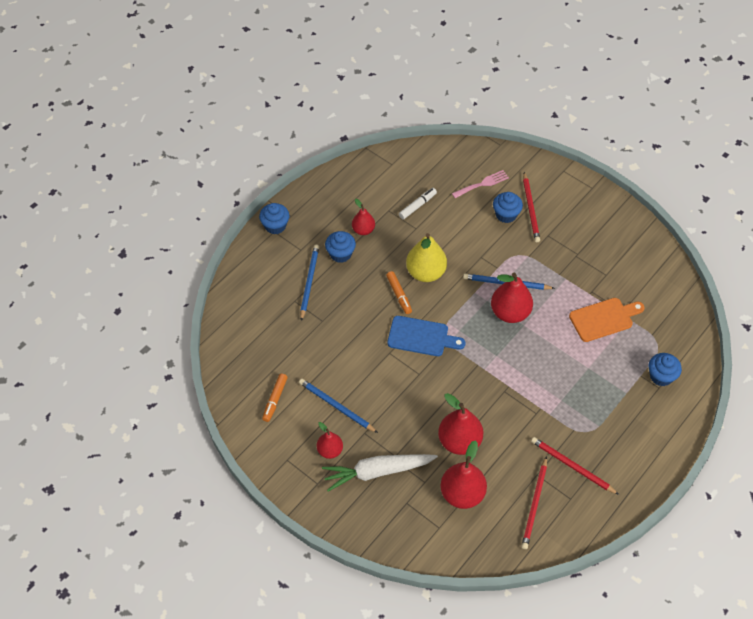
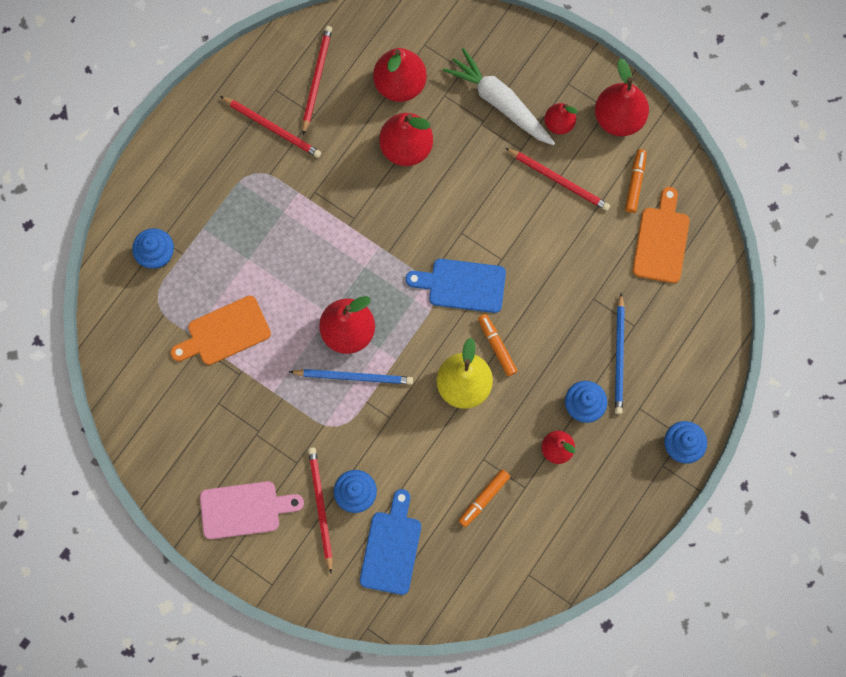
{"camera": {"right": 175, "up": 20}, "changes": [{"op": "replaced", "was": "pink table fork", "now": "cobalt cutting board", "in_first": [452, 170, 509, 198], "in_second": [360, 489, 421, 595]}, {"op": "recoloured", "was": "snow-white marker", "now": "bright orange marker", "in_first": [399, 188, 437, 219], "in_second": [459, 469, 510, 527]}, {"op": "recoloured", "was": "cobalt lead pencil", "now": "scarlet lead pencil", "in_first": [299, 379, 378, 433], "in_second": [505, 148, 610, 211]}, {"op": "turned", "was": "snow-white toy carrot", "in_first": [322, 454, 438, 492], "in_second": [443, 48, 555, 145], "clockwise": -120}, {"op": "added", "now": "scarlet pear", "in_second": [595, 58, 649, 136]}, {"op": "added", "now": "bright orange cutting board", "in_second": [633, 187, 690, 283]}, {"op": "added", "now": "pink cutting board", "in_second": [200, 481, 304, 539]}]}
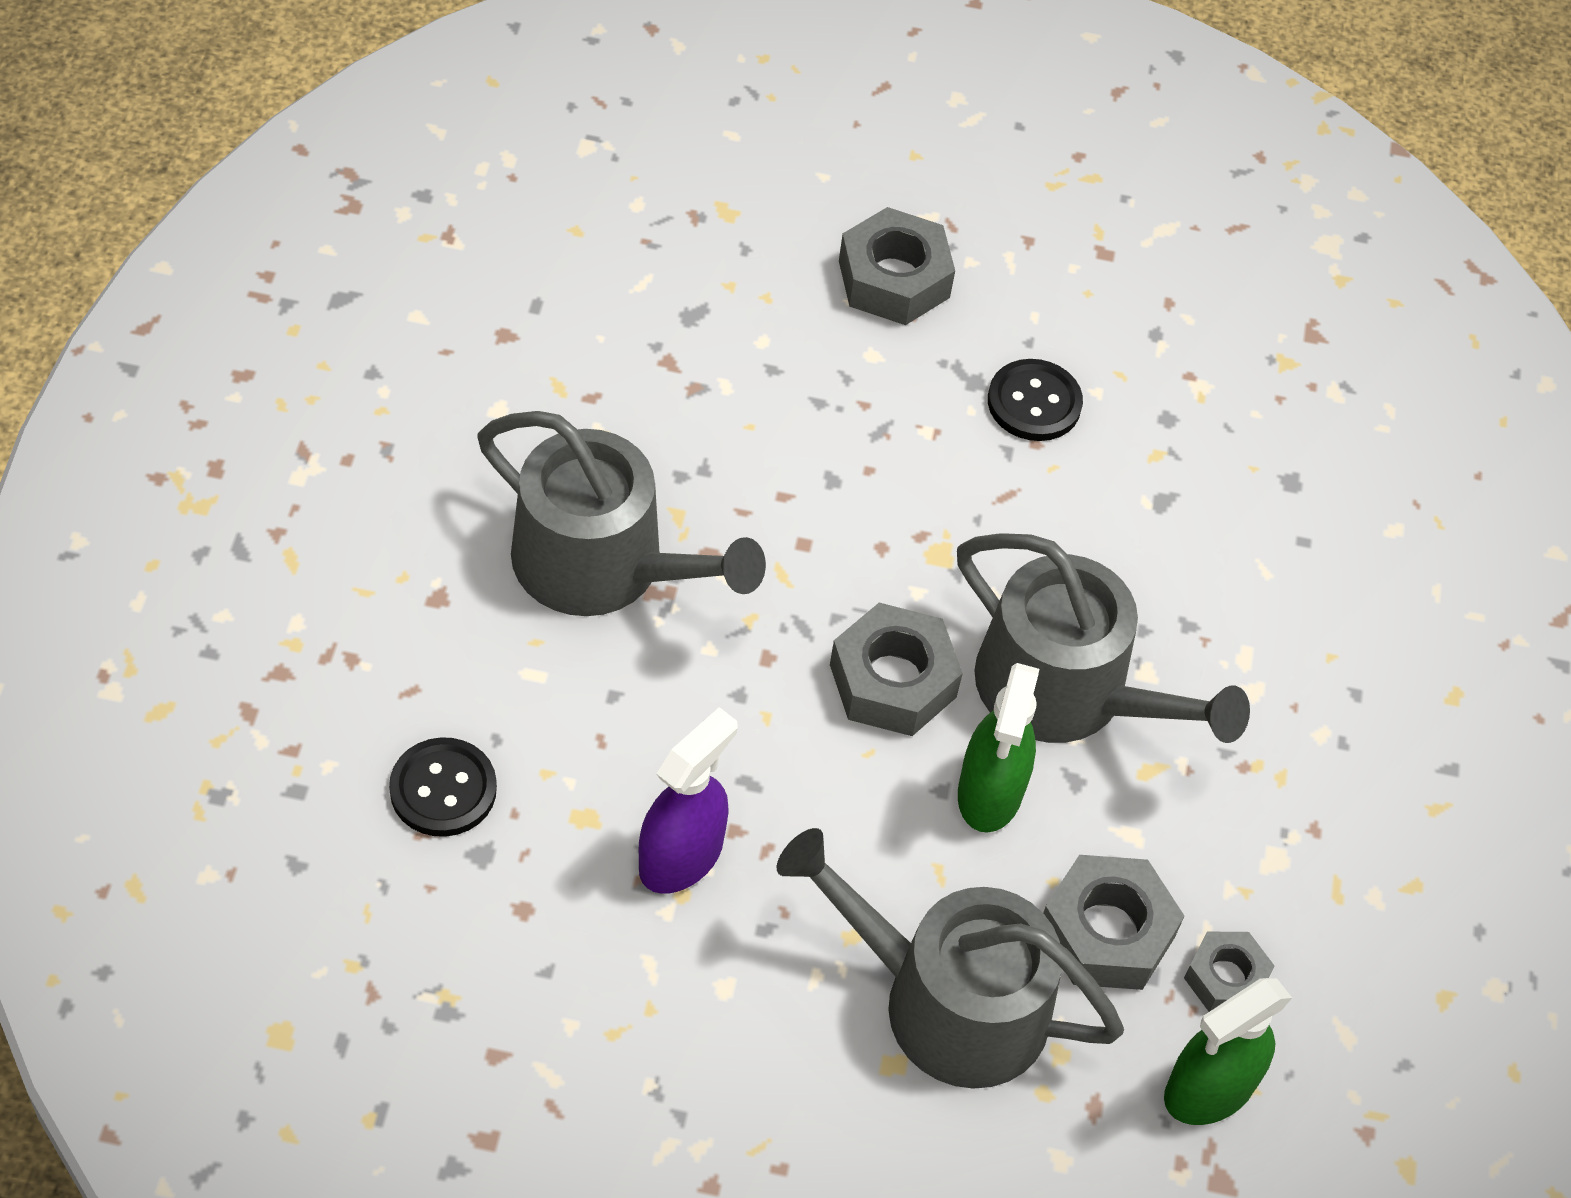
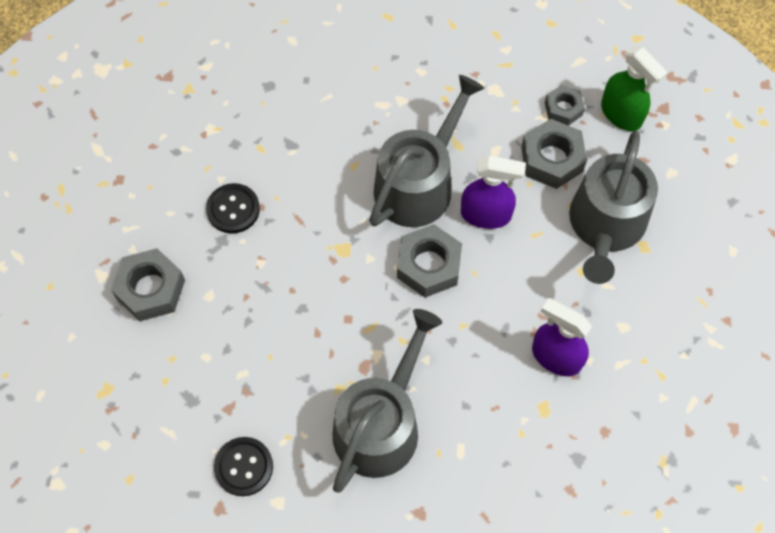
{"camera": {"right": -90, "up": 10}, "changes": [{"op": "recoloured", "was": "emerald spray bottle", "now": "violet spray bottle", "in_first": [958, 663, 1039, 833], "in_second": [461, 156, 526, 229]}, {"op": "moved", "was": "black sewing button", "in_first": [389, 737, 497, 837], "in_second": [214, 437, 273, 496]}]}
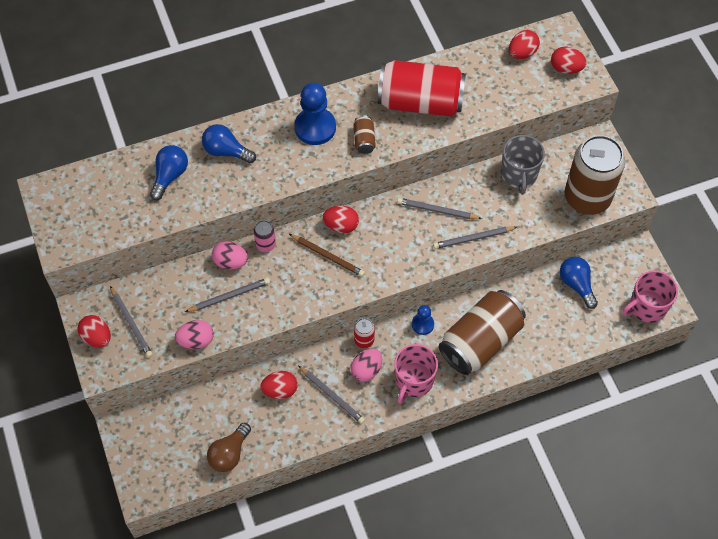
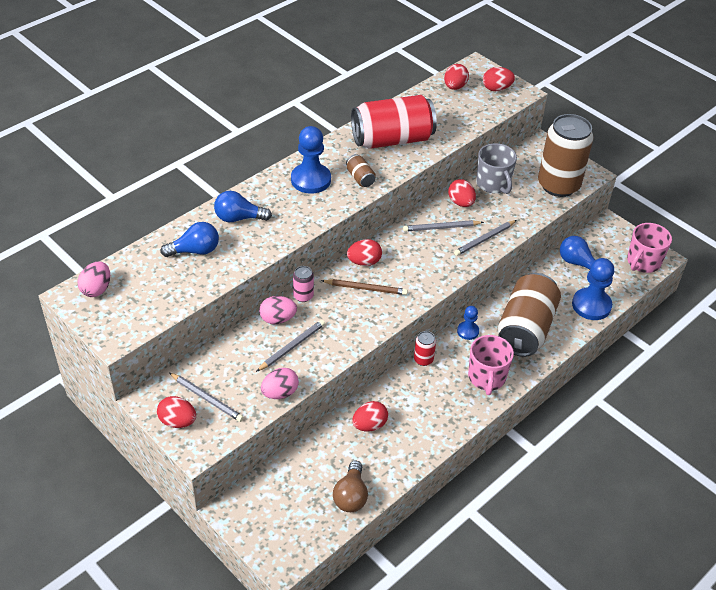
{"camera": {"right": -25, "up": -15}, "changes": [{"op": "turned", "was": "cobalt light bulb", "in_first": [150, 145, 188, 200], "in_second": [160, 222, 219, 257], "clockwise": 75}, {"op": "moved", "was": "pink egg", "in_first": [350, 349, 382, 382], "in_second": [78, 261, 110, 297]}, {"op": "removed", "was": "grey lead pencil", "in_first": [299, 366, 365, 424]}, {"op": "added", "now": "scarlet egg", "in_second": [448, 179, 476, 207]}, {"op": "added", "now": "cobalt pawn", "in_second": [572, 258, 614, 320]}]}
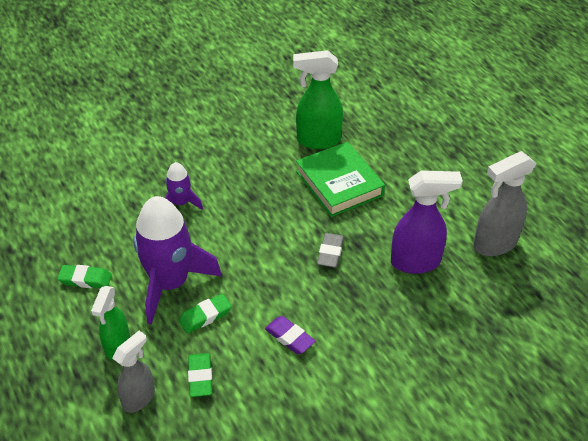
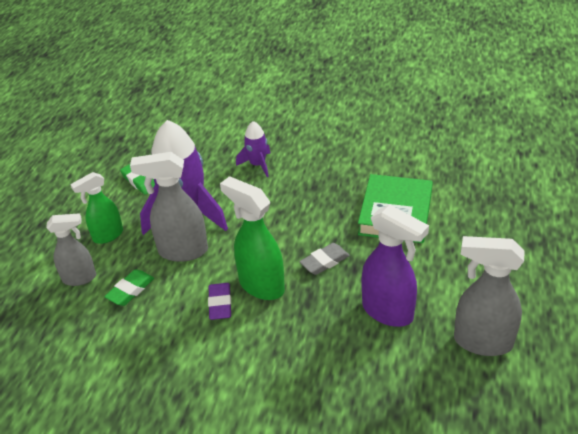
{"camera": {"right": 45, "up": -5}, "changes": [{"op": "moved", "was": "emerald spray bottle", "in_first": [293, 50, 343, 149], "in_second": [220, 176, 285, 300]}, {"op": "replaced", "was": "emerald eraser", "now": "grey spray bottle", "in_first": [179, 294, 232, 333], "in_second": [130, 152, 208, 262]}]}
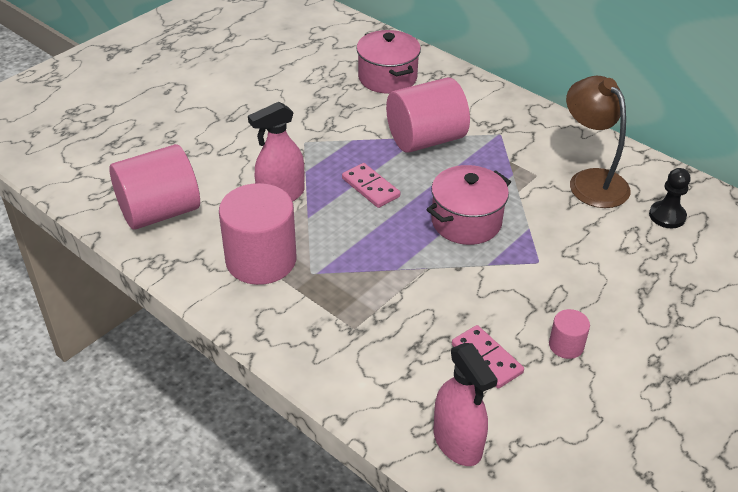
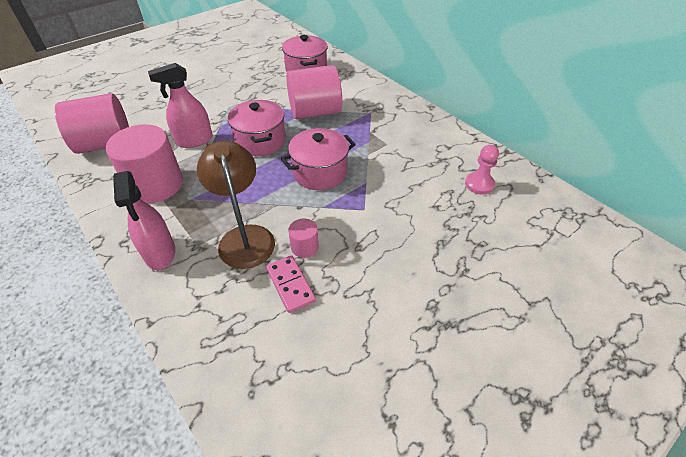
{"camera": {"right": 10, "up": 5}, "changes": [{"op": "moved", "was": "russet reading lamp", "in_first": [566, 76, 631, 208], "in_second": [197, 140, 275, 269]}, {"op": "replaced", "was": "pink domino tile", "now": "pink stockpot", "in_first": [342, 163, 400, 208], "in_second": [228, 100, 286, 156]}, {"op": "recoloured", "was": "black pawn", "now": "pink pawn", "in_first": [649, 168, 690, 228], "in_second": [465, 145, 499, 194]}, {"op": "moved", "was": "pink cylinder shape", "in_first": [549, 309, 590, 359], "in_second": [288, 219, 319, 258]}, {"op": "moved", "was": "pink spray bottle", "in_first": [433, 343, 498, 466], "in_second": [113, 171, 175, 270]}]}
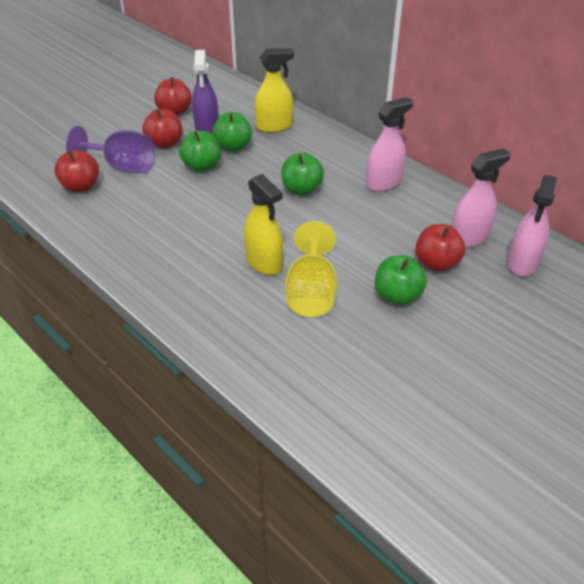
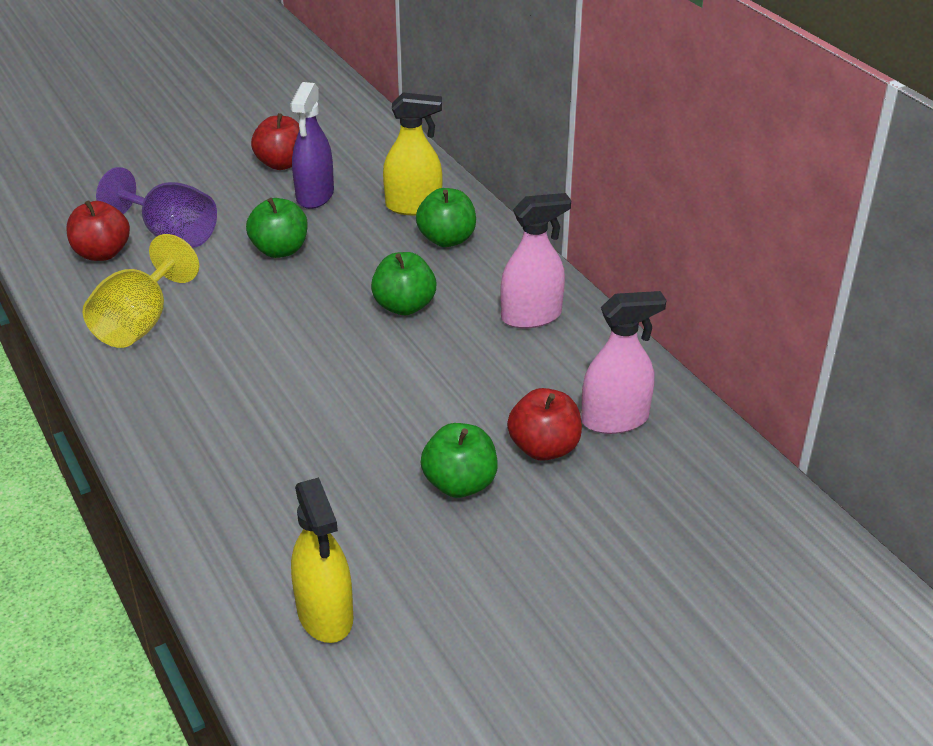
{"camera": {"right": 15, "up": -5}, "changes": [{"op": "removed", "was": "scarlet apple", "in_first": [142, 109, 183, 149]}, {"op": "moved", "was": "emerald apple", "in_first": [212, 112, 252, 152], "in_second": [416, 188, 476, 247]}, {"op": "moved", "was": "yellow spray bottle", "in_first": [244, 174, 283, 275], "in_second": [291, 477, 353, 643]}, {"op": "removed", "was": "pink spray bottle", "in_first": [507, 175, 557, 277]}, {"op": "moved", "was": "yellow chalice", "in_first": [285, 221, 338, 317], "in_second": [83, 234, 199, 348]}]}
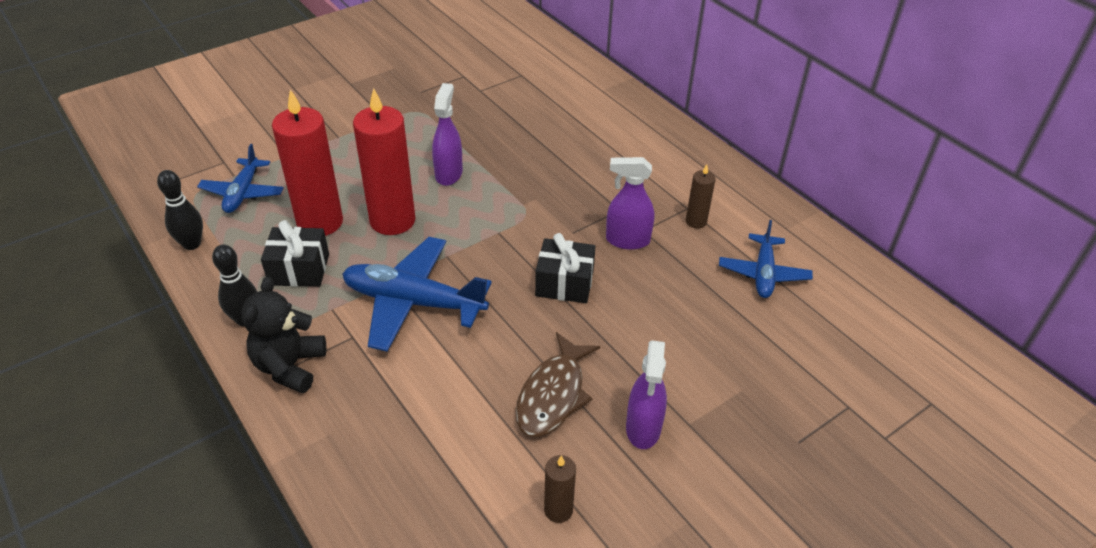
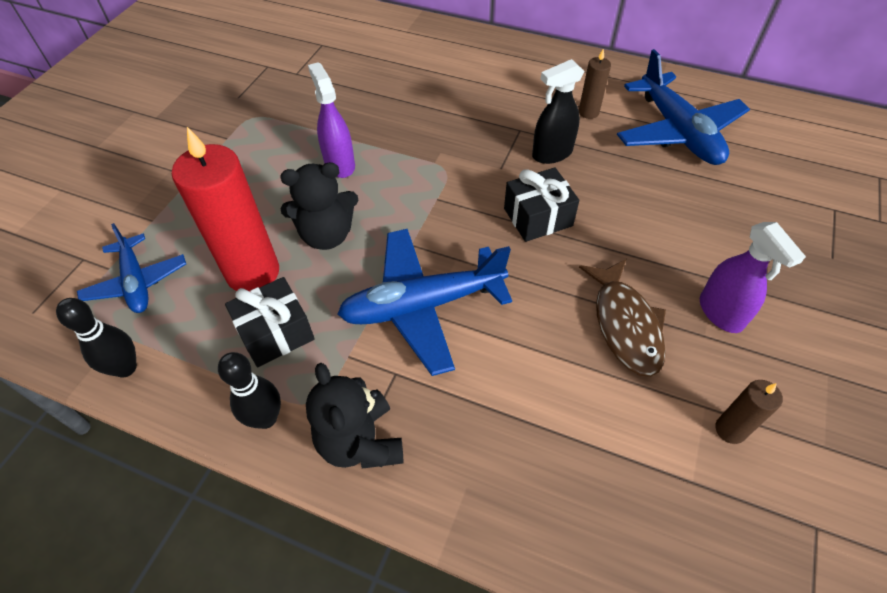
{"camera": {"right": -30, "up": 10}, "changes": [{"op": "replaced", "was": "scarlet wax candle", "now": "black teddy bear", "in_first": [353, 88, 416, 235], "in_second": [280, 162, 358, 250]}, {"op": "recoloured", "was": "violet spray bottle", "now": "black spray bottle", "in_first": [606, 157, 654, 250], "in_second": [532, 59, 584, 164]}, {"op": "resized", "was": "cobalt aeroplane", "in_first": [719, 220, 813, 298], "in_second": [617, 49, 750, 165], "ratio": 1.63}]}
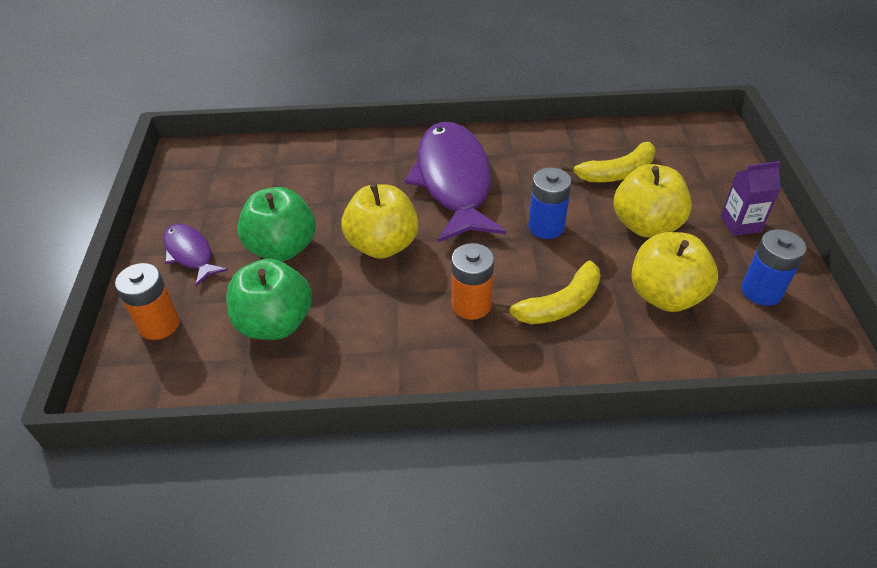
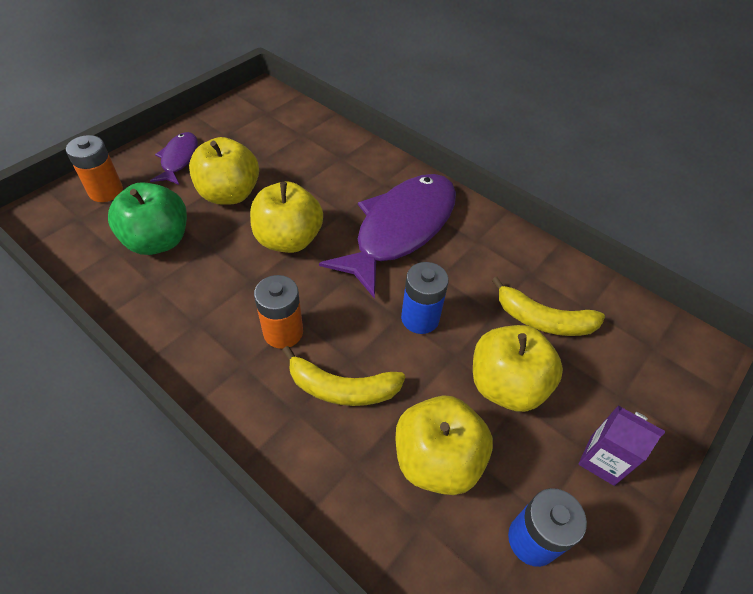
{"camera": {"right": 40, "up": 5}, "changes": [{"op": "recoloured", "was": "emerald apple", "now": "yellow apple", "in_first": [237, 187, 316, 261], "in_second": [189, 137, 259, 205]}]}
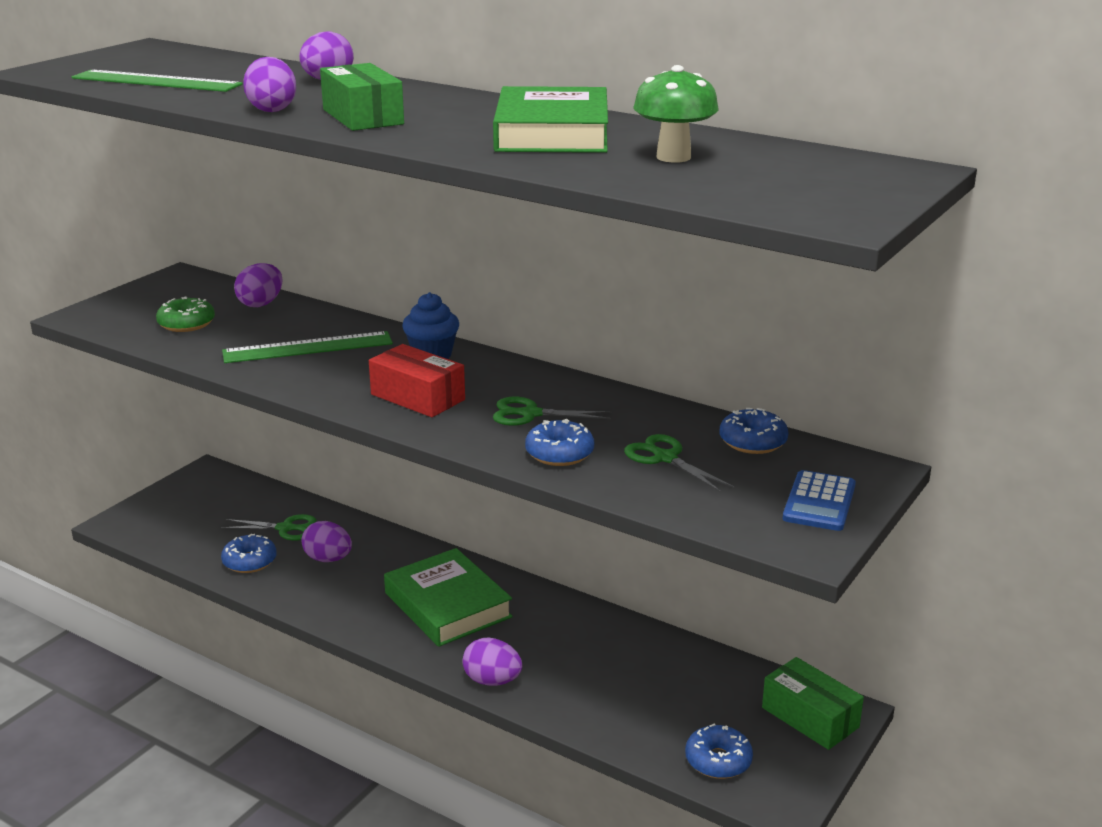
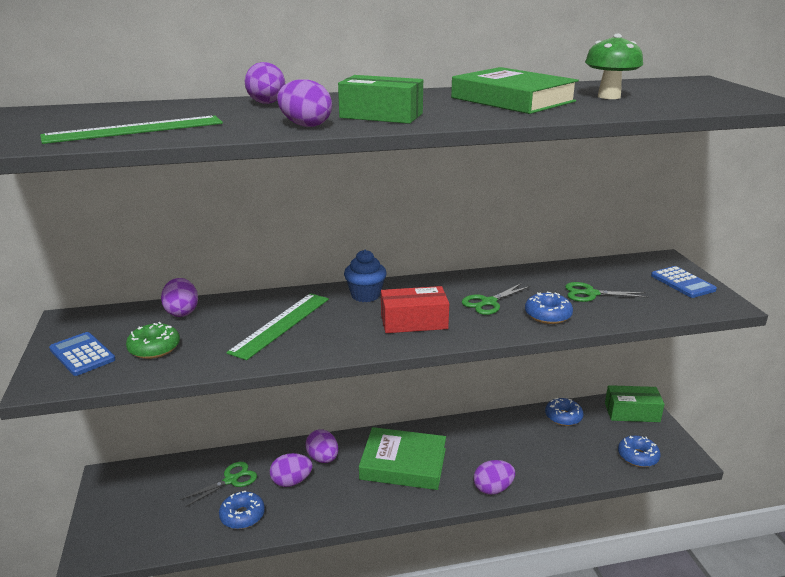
{"camera": {"right": -45, "up": 0}, "changes": [{"op": "moved", "was": "cobalt doughnut", "in_first": [720, 408, 788, 454], "in_second": [545, 398, 583, 426]}, {"op": "added", "now": "cobalt calculator", "in_second": [49, 332, 116, 376]}, {"op": "added", "now": "violet egg", "in_second": [305, 429, 338, 463]}]}
